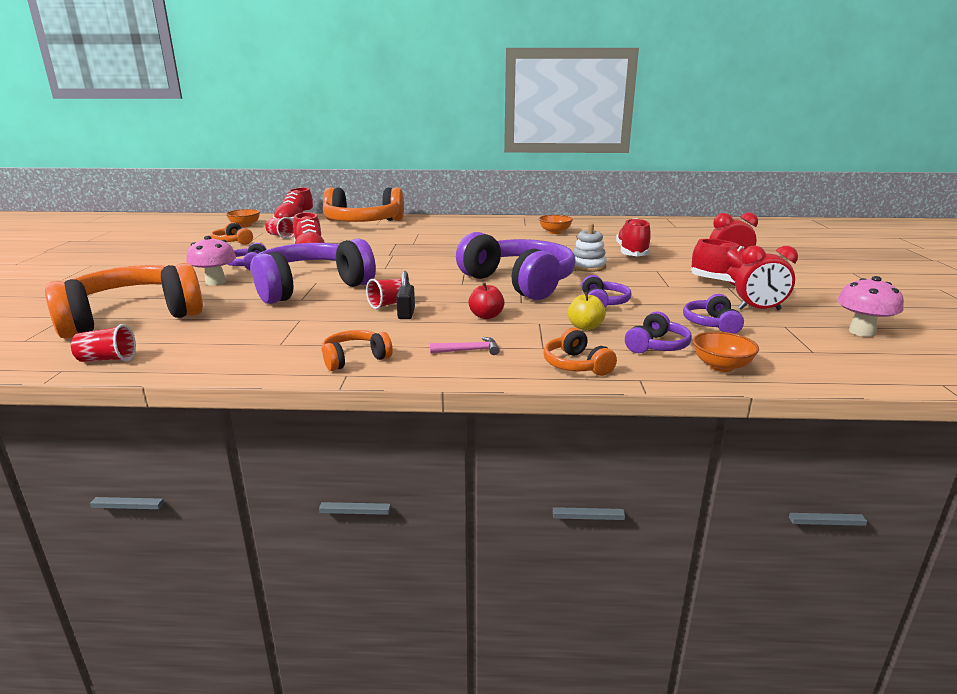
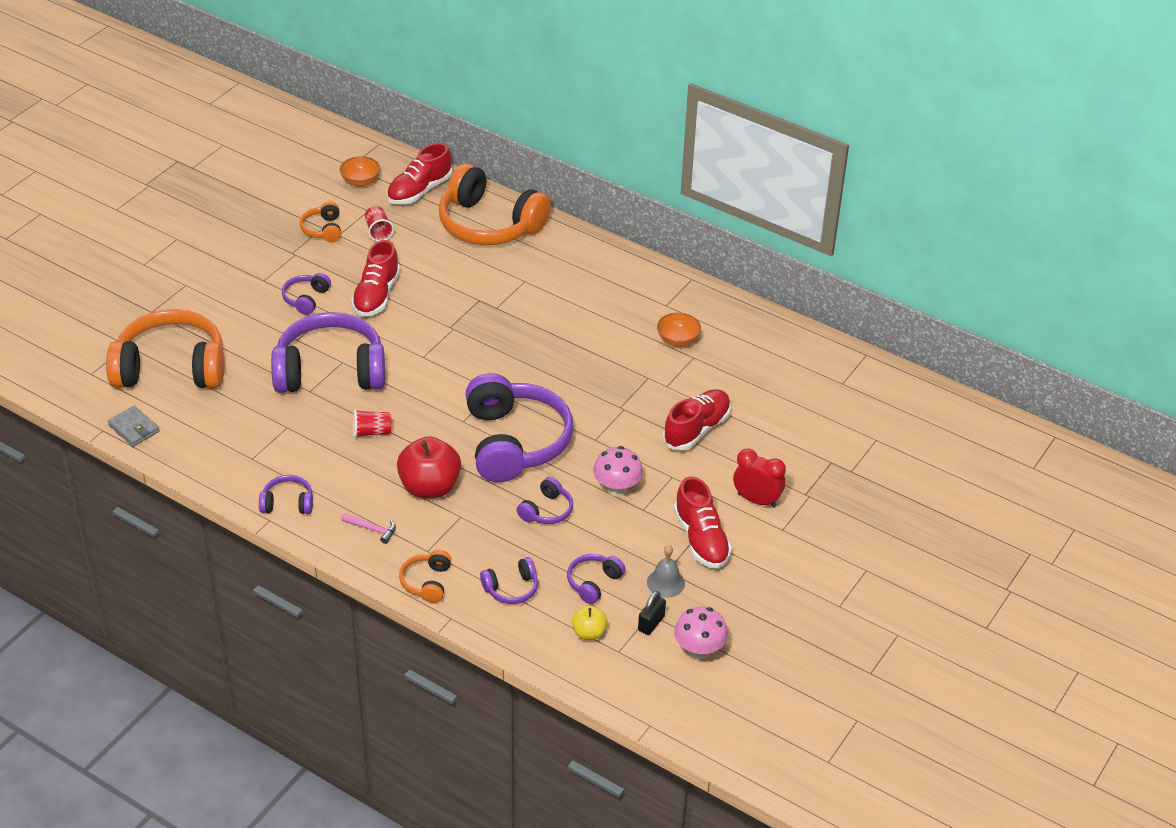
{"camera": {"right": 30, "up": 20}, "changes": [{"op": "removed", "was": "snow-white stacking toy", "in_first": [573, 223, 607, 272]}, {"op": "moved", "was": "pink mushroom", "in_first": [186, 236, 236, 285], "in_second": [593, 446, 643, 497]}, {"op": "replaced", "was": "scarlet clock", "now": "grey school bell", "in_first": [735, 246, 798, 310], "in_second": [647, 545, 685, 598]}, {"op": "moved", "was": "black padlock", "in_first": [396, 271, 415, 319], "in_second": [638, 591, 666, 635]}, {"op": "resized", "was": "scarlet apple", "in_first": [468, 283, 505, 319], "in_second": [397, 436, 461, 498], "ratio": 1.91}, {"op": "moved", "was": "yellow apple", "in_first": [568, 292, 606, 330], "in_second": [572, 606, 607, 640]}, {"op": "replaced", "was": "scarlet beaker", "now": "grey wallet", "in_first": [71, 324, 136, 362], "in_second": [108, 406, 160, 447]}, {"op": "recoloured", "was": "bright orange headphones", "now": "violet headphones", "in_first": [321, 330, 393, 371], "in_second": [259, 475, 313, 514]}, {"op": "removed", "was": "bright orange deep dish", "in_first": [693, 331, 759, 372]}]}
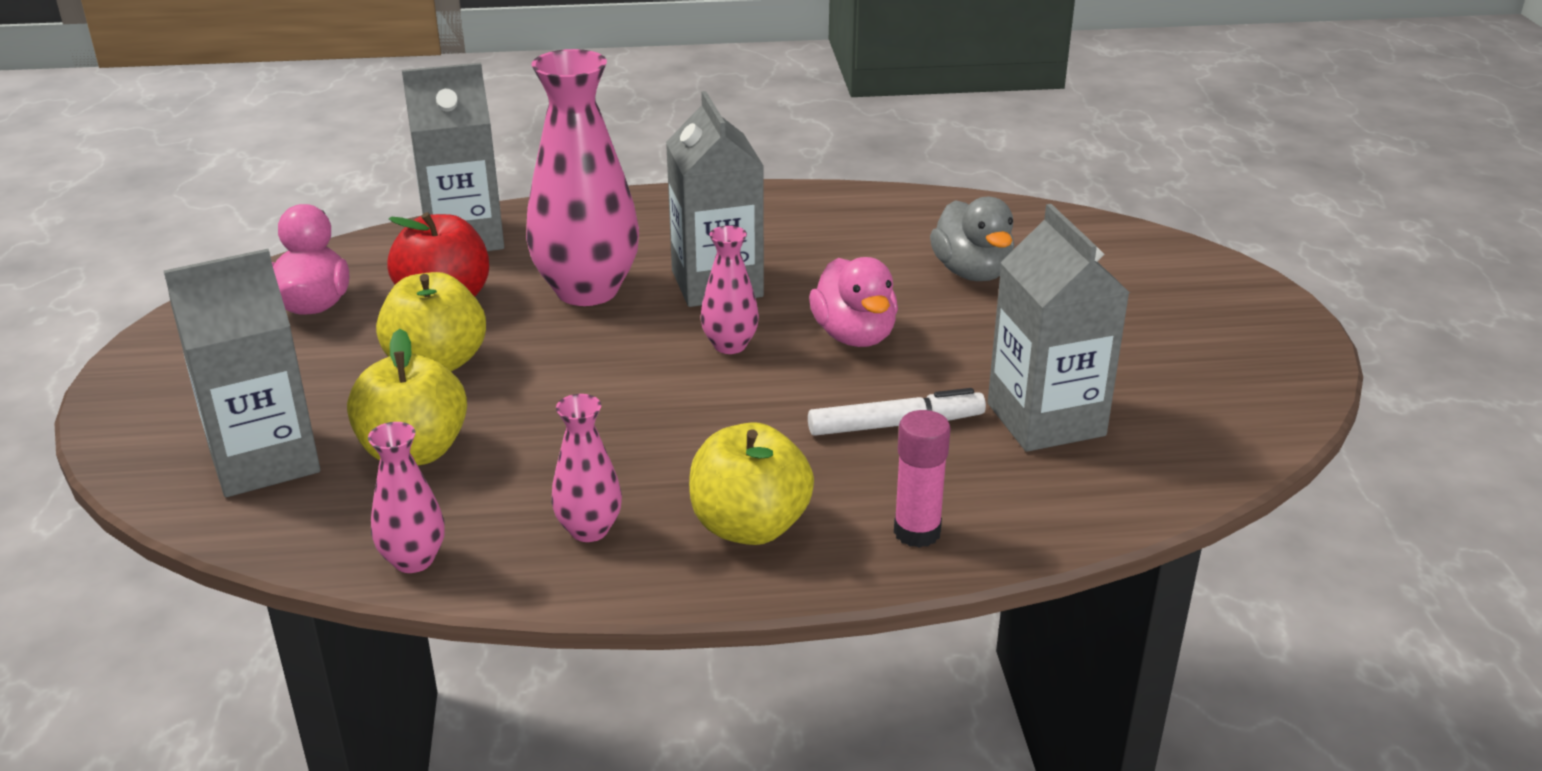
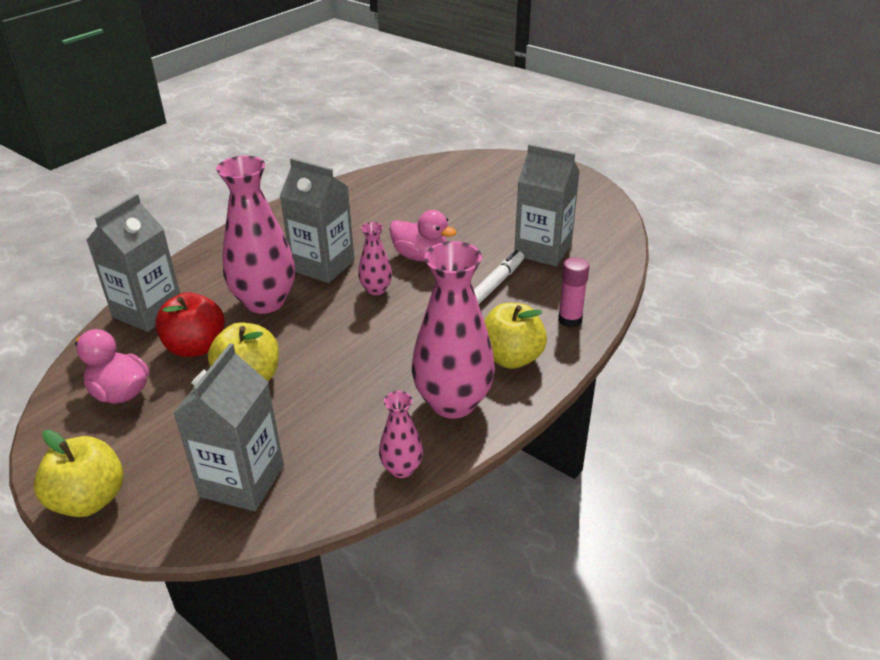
{"camera": {"right": -45, "up": 5}, "changes": [{"op": "removed", "was": "grey duck", "in_first": [930, 197, 1014, 281]}, {"op": "moved", "was": "yellow apple", "in_first": [347, 329, 467, 466], "in_second": [34, 430, 124, 517]}, {"op": "resized", "was": "pink tall vase", "in_first": [552, 394, 622, 542], "in_second": [412, 241, 495, 419], "ratio": 2.03}]}
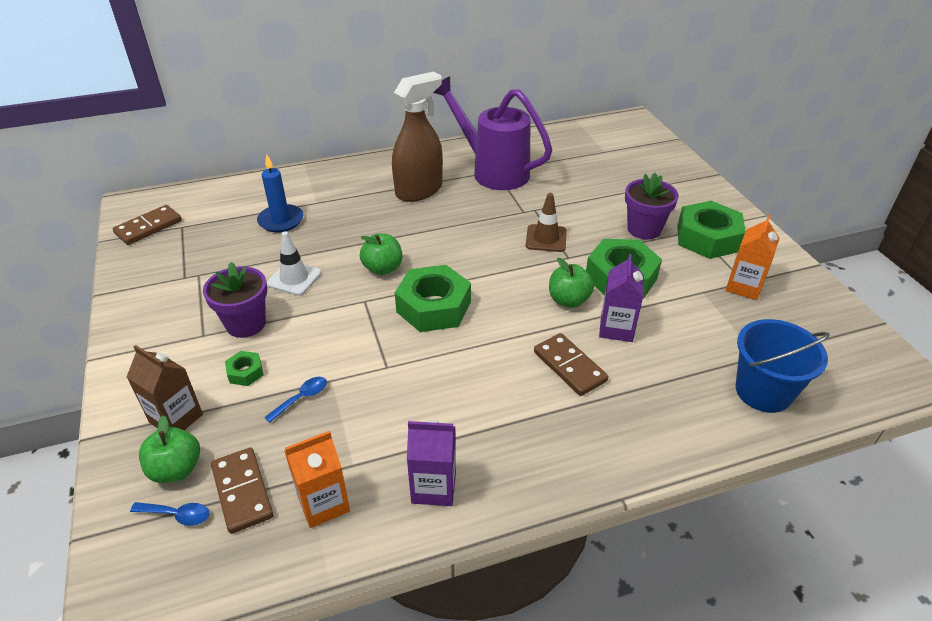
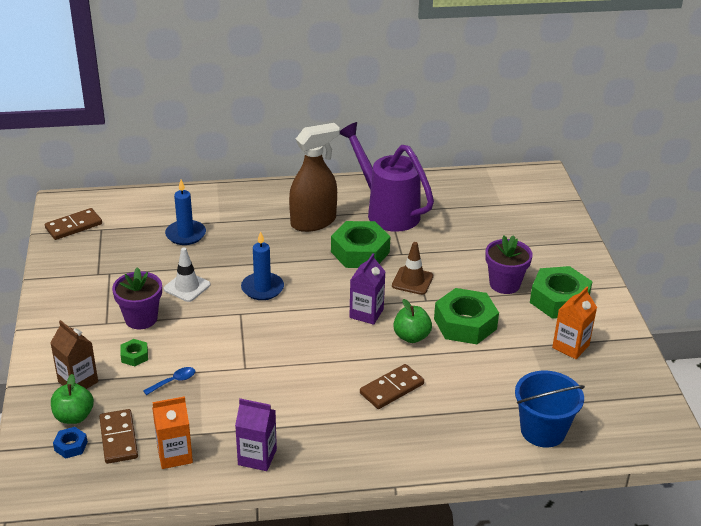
{"camera": {"right": 10, "up": -5}, "changes": [{"op": "replaced", "was": "emerald apple", "now": "cobalt wax candle", "in_first": [360, 233, 402, 275], "in_second": [241, 231, 284, 300]}, {"op": "moved", "was": "violet carton", "in_first": [599, 254, 644, 342], "in_second": [349, 253, 386, 325]}, {"op": "moved", "was": "emerald hexagon nut", "in_first": [395, 265, 471, 332], "in_second": [331, 221, 391, 268]}, {"op": "turned", "was": "russet domino tile", "in_first": [534, 333, 609, 396], "in_second": [360, 364, 424, 409], "clockwise": 75}, {"op": "replaced", "was": "cobalt spoon", "now": "cobalt hexagon nut", "in_first": [130, 502, 209, 526], "in_second": [53, 427, 88, 459]}]}
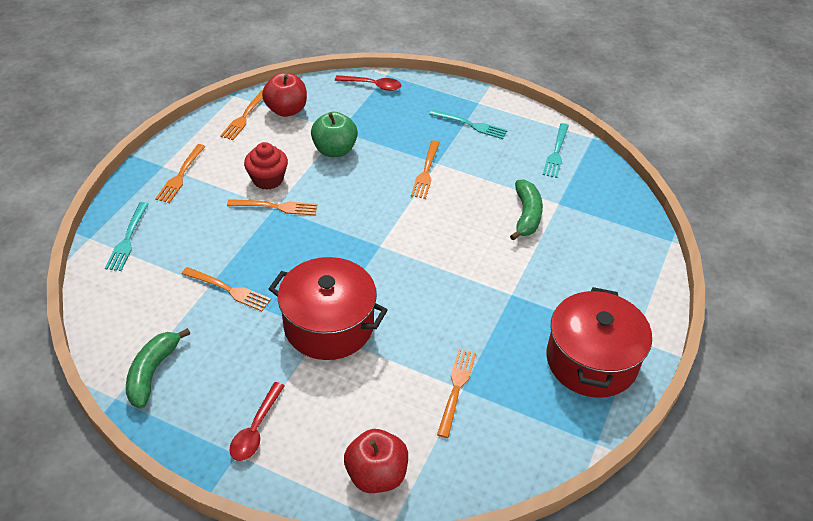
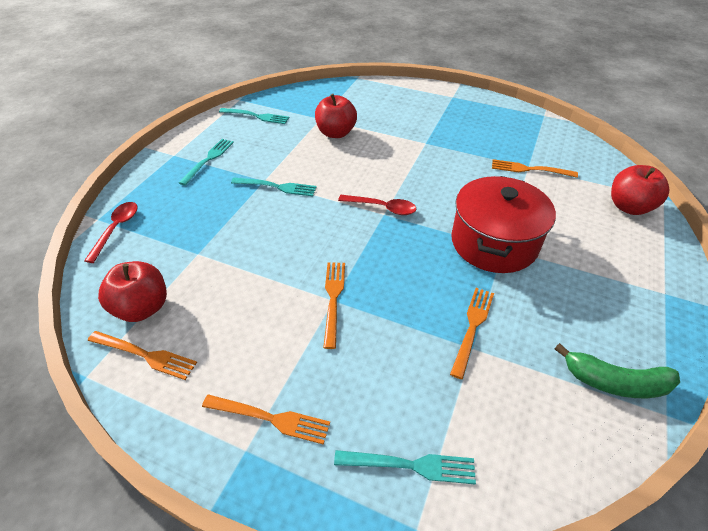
{"camera": {"right": -90, "up": 0}, "changes": [{"op": "removed", "was": "emerald apple", "in_first": [311, 112, 358, 157]}, {"op": "recoloured", "was": "bright orange table fork", "now": "turquoise table fork", "in_first": [411, 140, 440, 199], "in_second": [231, 178, 317, 196]}, {"op": "removed", "was": "scarlet cupcake", "in_first": [244, 142, 288, 190]}, {"op": "replaced", "was": "emerald banana", "now": "scarlet apple", "in_first": [510, 179, 543, 241], "in_second": [315, 94, 357, 138]}, {"op": "removed", "was": "scarlet stockpot", "in_first": [546, 287, 652, 398]}, {"op": "moved", "was": "scarlet spoon", "in_first": [230, 382, 285, 461], "in_second": [338, 195, 416, 215]}]}
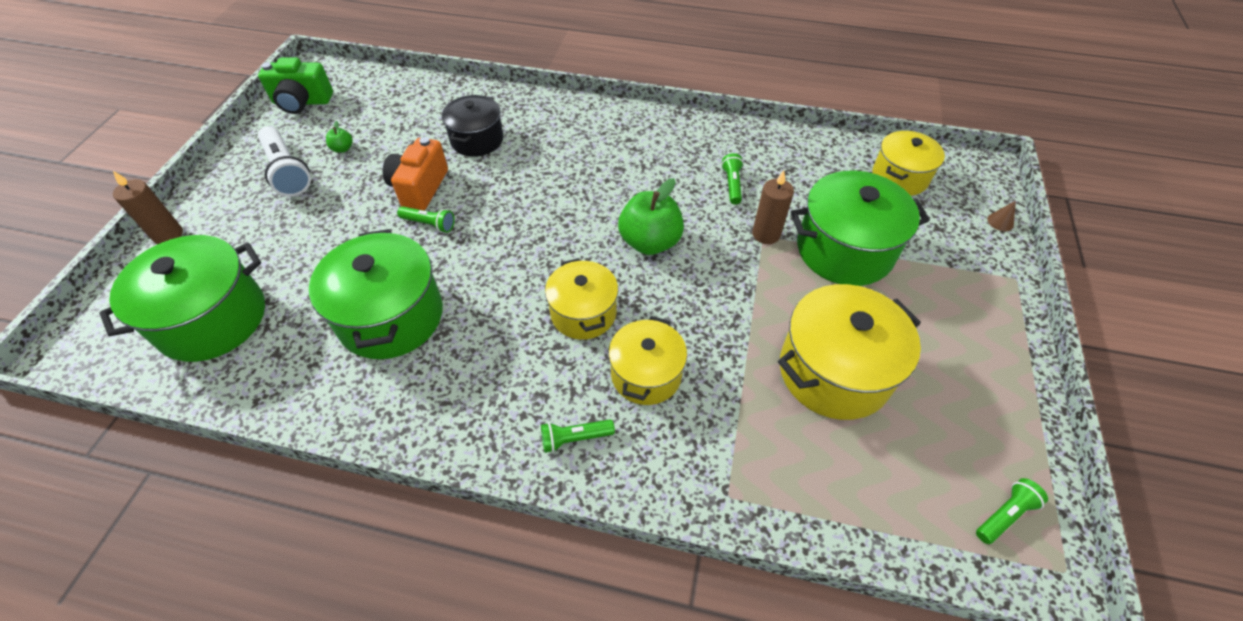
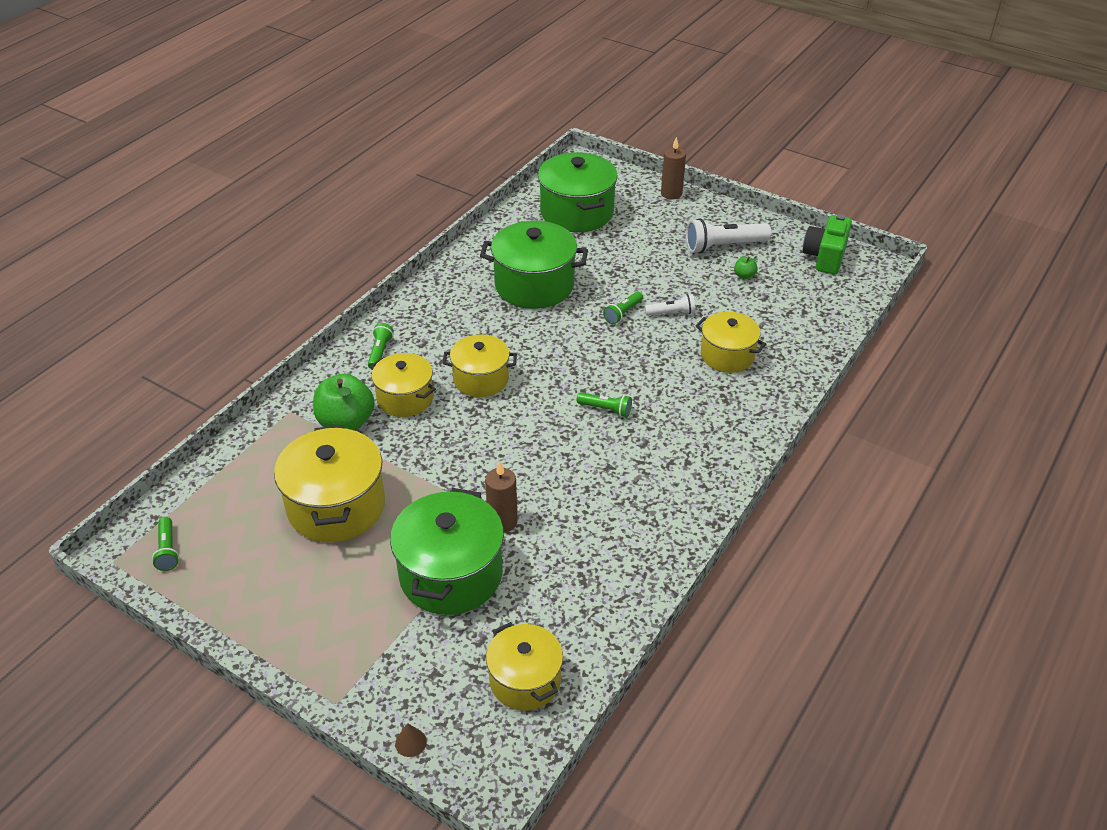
{"camera": {"right": 110, "up": -10}, "changes": [{"op": "recoloured", "was": "black stockpot", "now": "yellow stockpot", "in_first": [442, 95, 504, 157], "in_second": [695, 312, 766, 373]}, {"op": "replaced", "was": "bright orange compact camera", "now": "snow-white flashlight", "in_first": [383, 137, 448, 211], "in_second": [645, 294, 696, 316]}, {"op": "moved", "was": "emerald flashlight", "in_first": [721, 153, 744, 204], "in_second": [577, 392, 632, 417]}, {"op": "moved", "was": "emerald apple", "in_first": [618, 178, 684, 255], "in_second": [313, 374, 375, 431]}]}
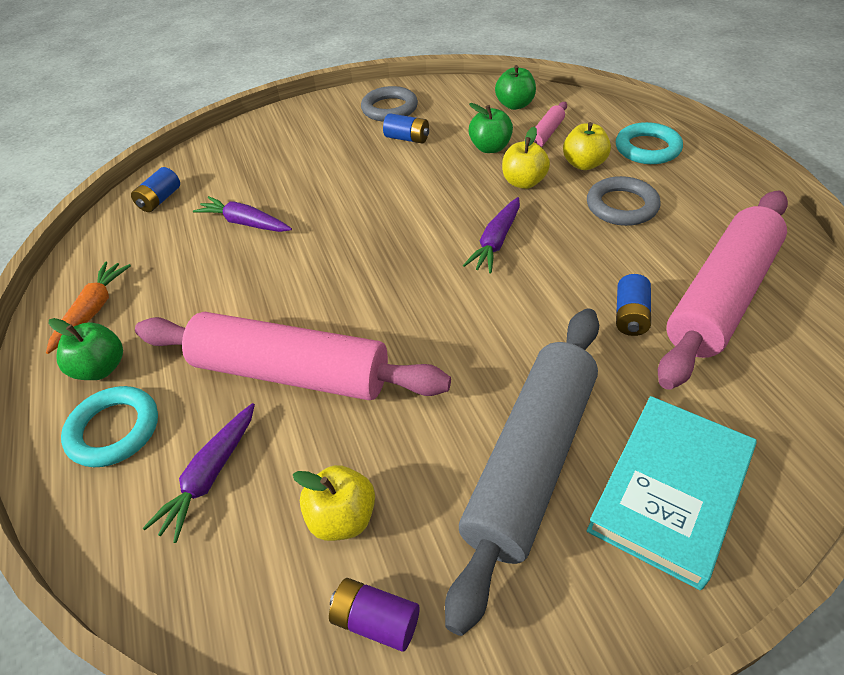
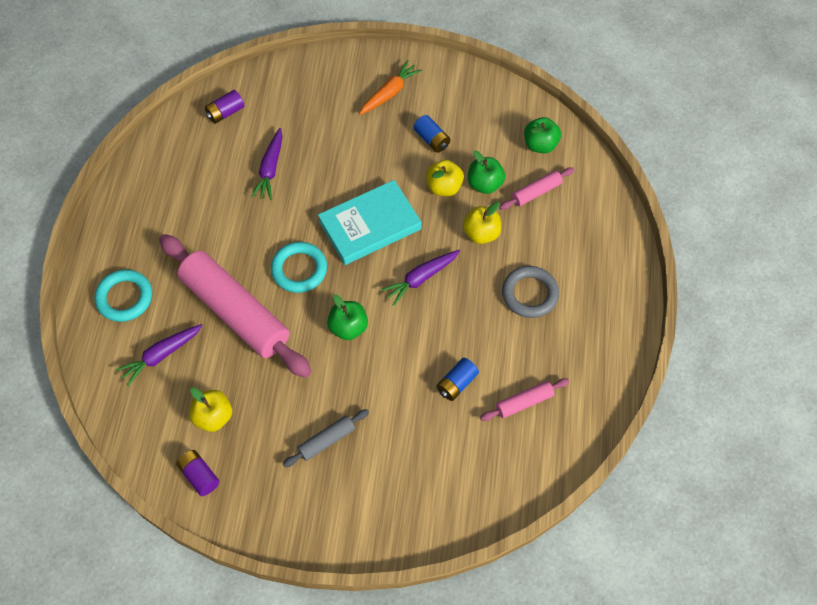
{"camera": {"right": 25, "up": 15}, "changes": [{"op": "removed", "was": "grey torus", "in_first": [361, 86, 418, 122]}, {"op": "moved", "was": "yellow apple", "in_first": [563, 122, 611, 170], "in_second": [426, 160, 464, 196]}, {"op": "moved", "was": "turquoise torus", "in_first": [616, 122, 683, 164], "in_second": [271, 242, 327, 293]}, {"op": "recoloured", "was": "cobalt battery", "now": "violet battery", "in_first": [131, 167, 180, 212], "in_second": [205, 90, 245, 124]}, {"op": "resized", "was": "pink pastry roller", "in_first": [658, 191, 788, 390], "in_second": [480, 378, 569, 421], "ratio": 0.43}, {"op": "turned", "was": "violet toy carrot", "in_first": [193, 196, 292, 232], "in_second": [251, 128, 283, 200], "clockwise": -135}, {"op": "moved", "was": "bright orange toy carrot", "in_first": [46, 262, 131, 354], "in_second": [359, 60, 422, 115]}, {"op": "resized", "was": "grey pastry roller", "in_first": [445, 308, 599, 636], "in_second": [283, 409, 369, 467], "ratio": 0.43}, {"op": "moved", "was": "emerald apple", "in_first": [49, 318, 123, 380], "in_second": [327, 295, 368, 340]}, {"op": "moved", "was": "turquoise hardcover", "in_first": [587, 396, 757, 590], "in_second": [318, 180, 422, 265]}]}
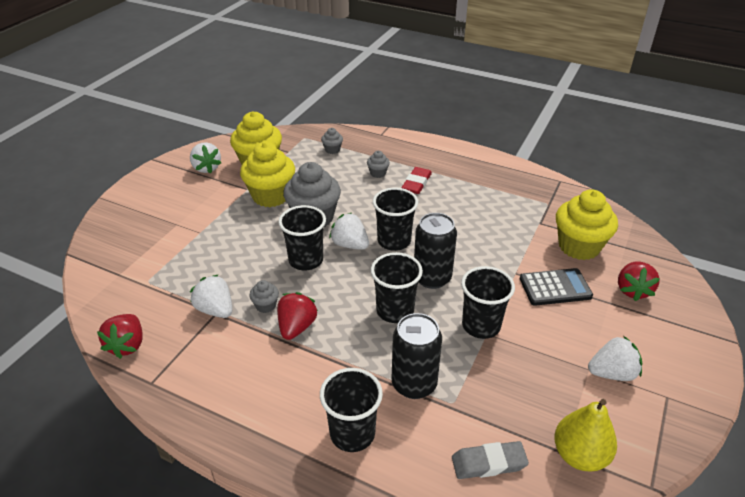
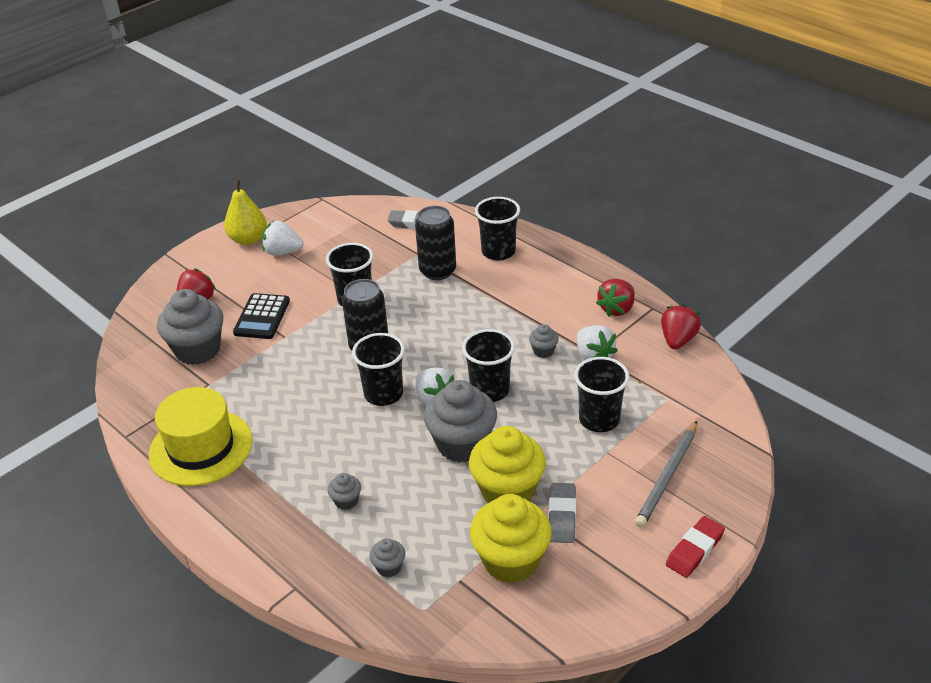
{"camera": {"right": -160, "up": 0}, "changes": [{"op": "removed", "was": "snow-white strawberry", "in_first": [190, 142, 221, 174]}, {"op": "moved", "was": "scarlet eraser", "in_first": [401, 167, 432, 194], "in_second": [666, 516, 725, 578]}, {"op": "recoloured", "was": "yellow cupcake", "now": "grey cupcake", "in_first": [556, 189, 618, 260], "in_second": [157, 289, 223, 365]}, {"op": "moved", "was": "black beaker", "in_first": [371, 252, 423, 323], "in_second": [574, 357, 630, 432]}, {"op": "turned", "was": "black calculator", "in_first": [520, 268, 593, 306], "in_second": [233, 293, 290, 339], "clockwise": -90}, {"op": "moved", "was": "scarlet strawberry", "in_first": [277, 292, 318, 340], "in_second": [596, 279, 635, 317]}, {"op": "moved", "was": "yellow pear", "in_first": [554, 399, 617, 472], "in_second": [224, 179, 267, 245]}, {"op": "added", "now": "yellow top hat", "in_second": [149, 387, 252, 486]}, {"op": "added", "now": "grey lead pencil", "in_second": [635, 421, 697, 528]}, {"op": "added", "now": "grey eraser", "in_second": [548, 483, 576, 543]}]}
